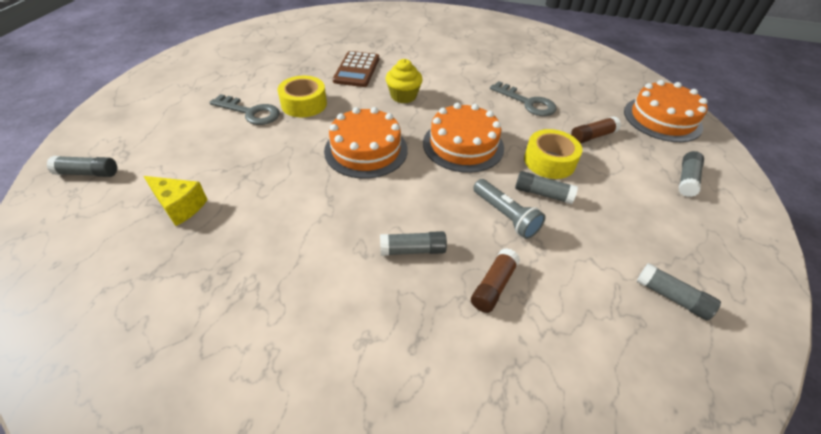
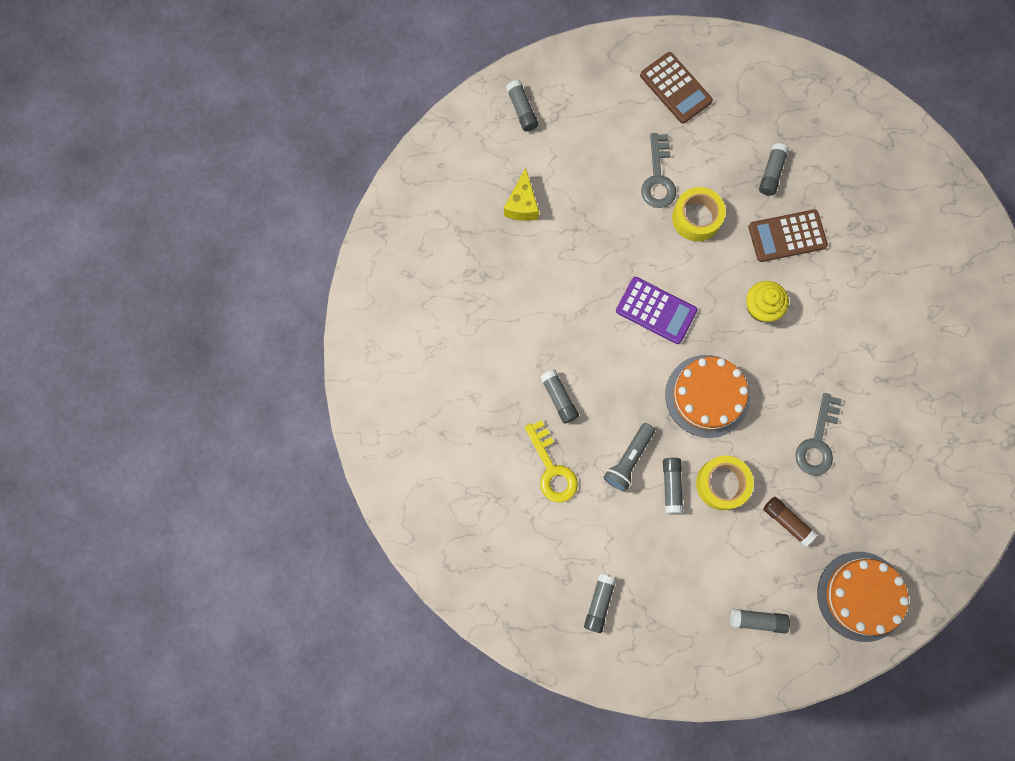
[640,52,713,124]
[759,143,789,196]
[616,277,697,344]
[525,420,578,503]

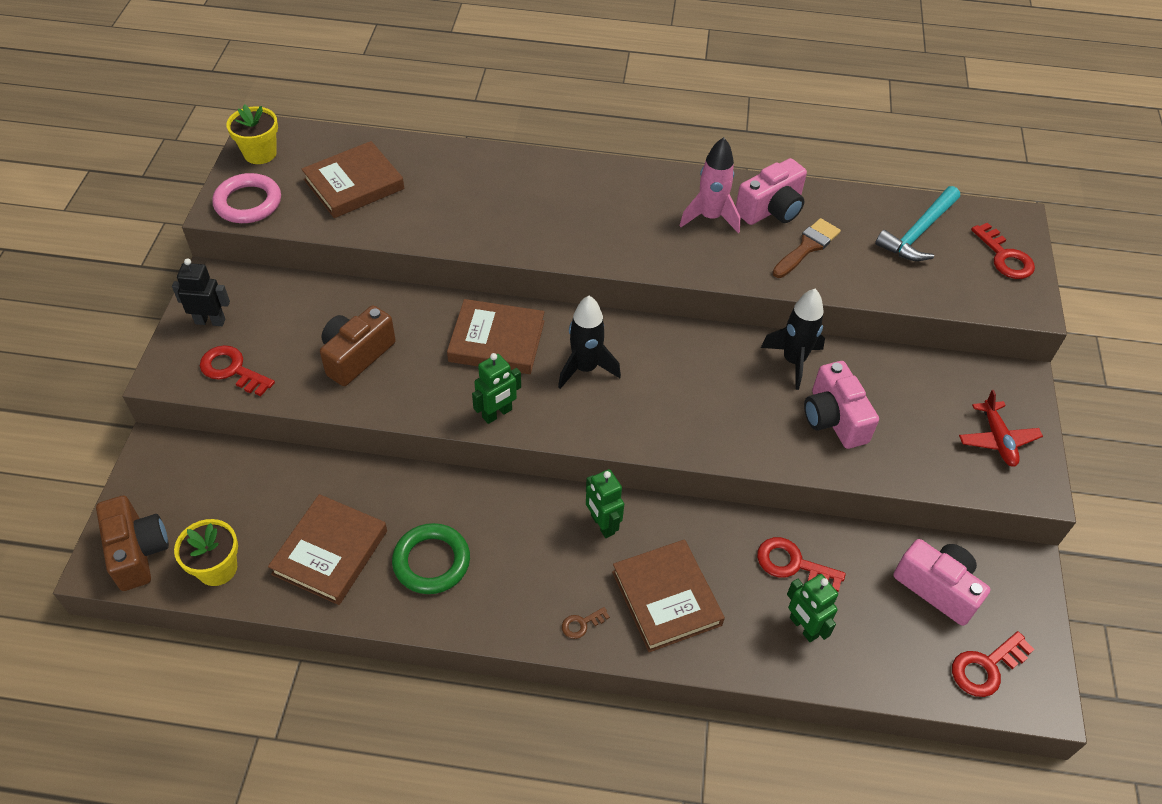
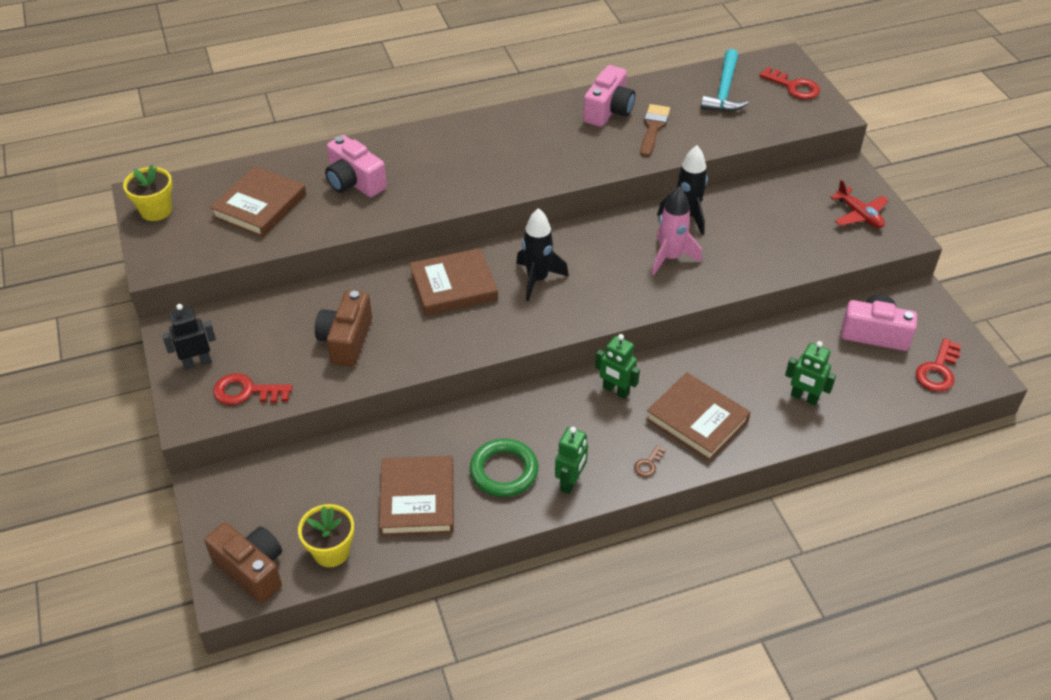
[212,173,281,223] (first image)
[757,537,846,592] (first image)
[555,427,588,494]
[652,187,702,275]
[325,135,387,197]

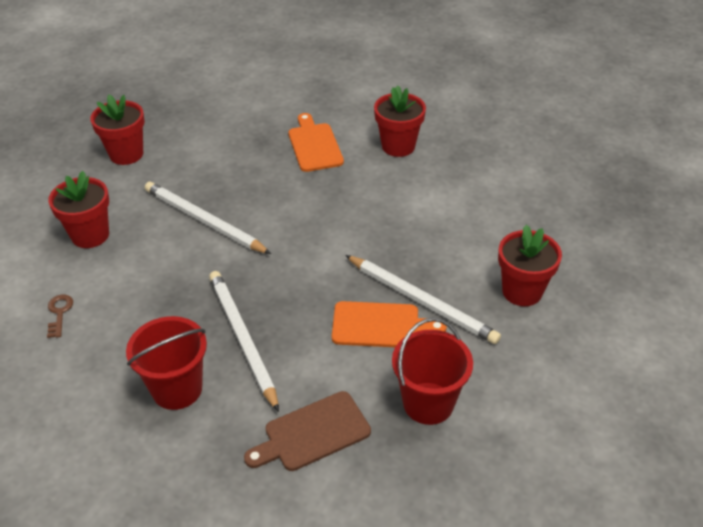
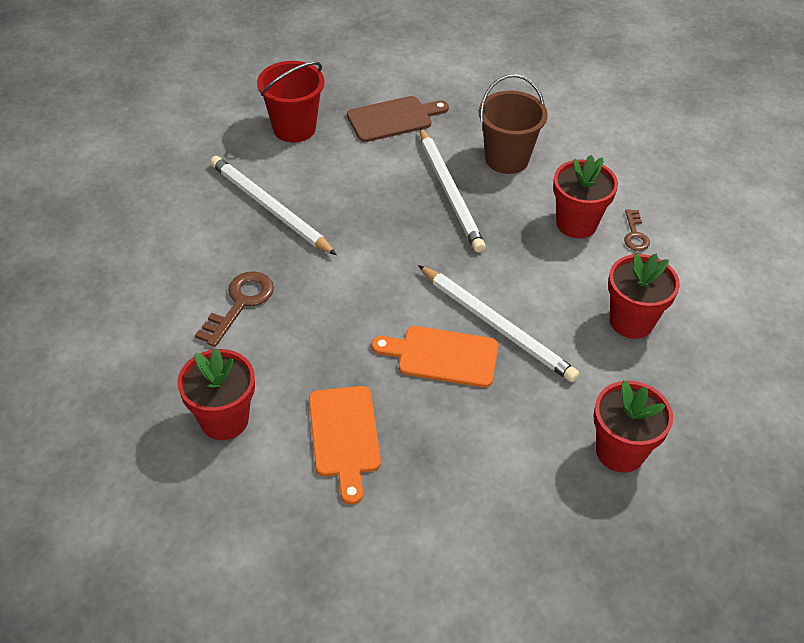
[195,271,274,347]
[372,326,499,388]
[553,155,618,238]
[479,74,548,174]

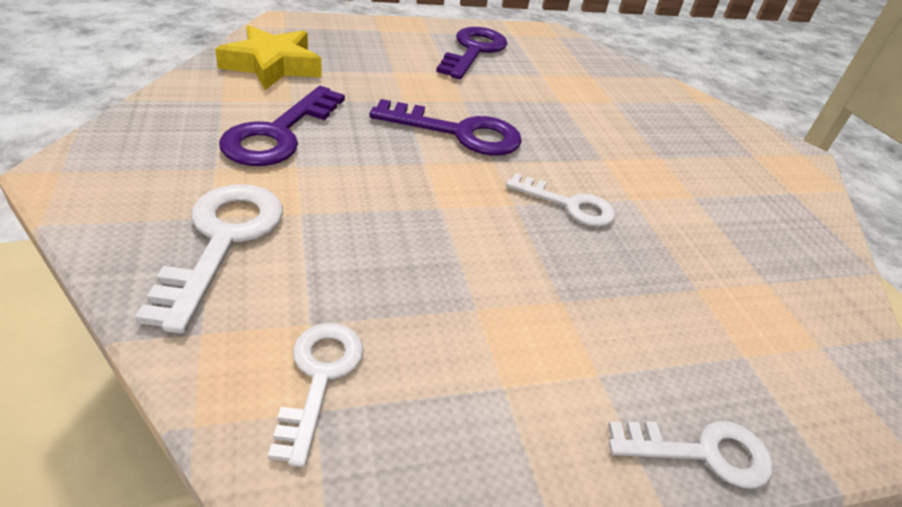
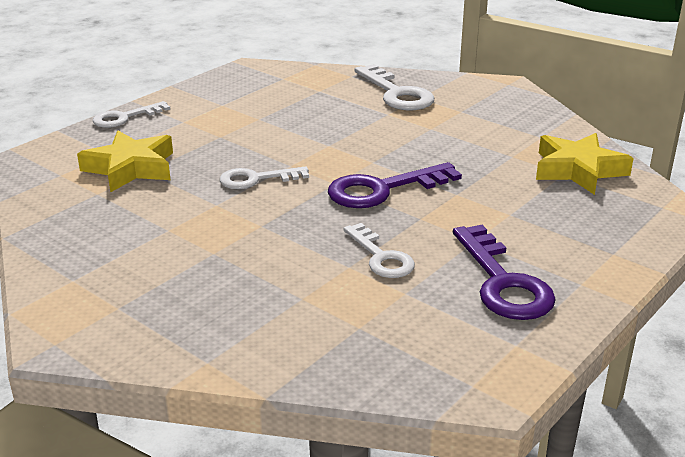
[219,86,345,166] (first image)
[77,131,173,193]
[343,223,415,278]

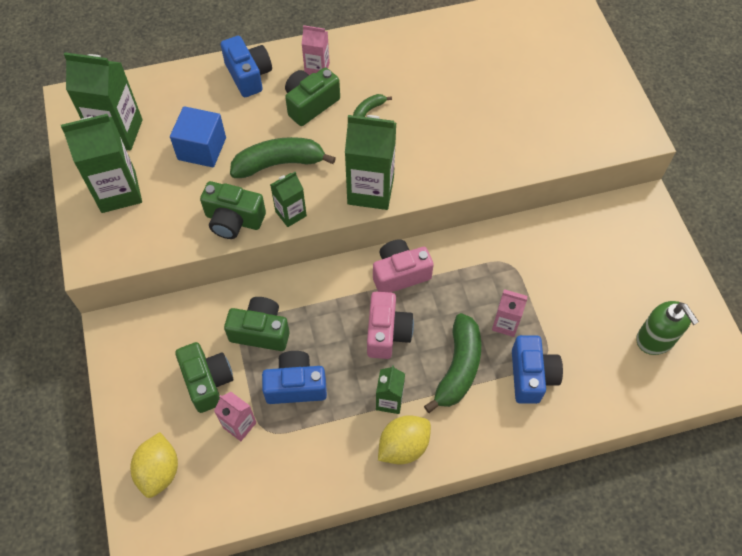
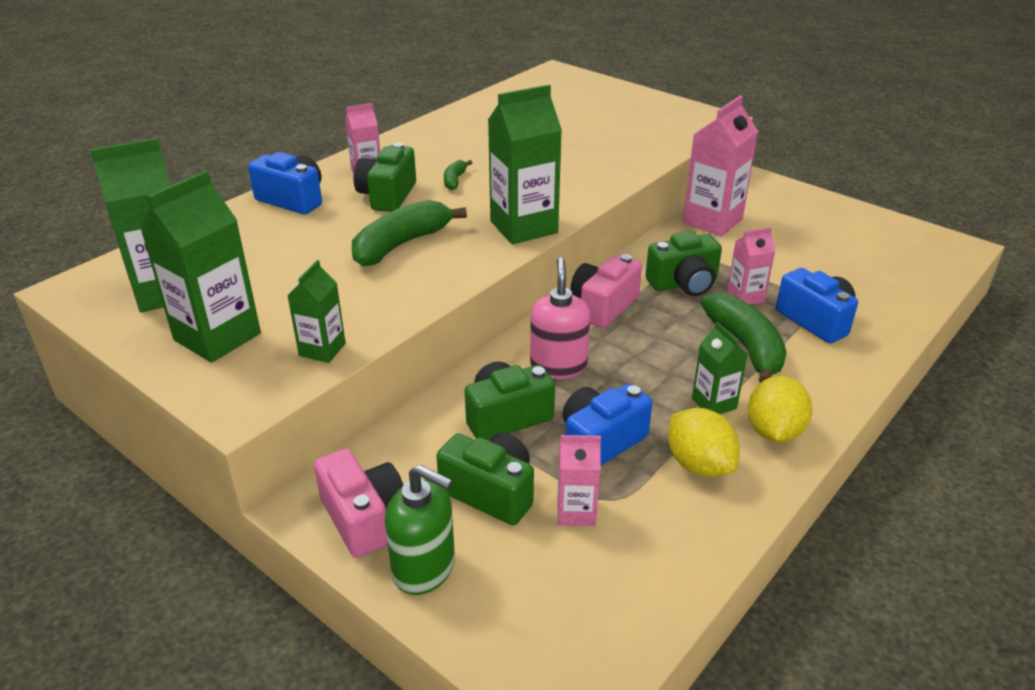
[170,106,226,167] (first image)
[530,257,590,379]
[683,95,758,237]
[668,408,740,477]
[645,231,722,296]
[287,260,346,363]
[314,448,403,558]
[385,464,455,595]

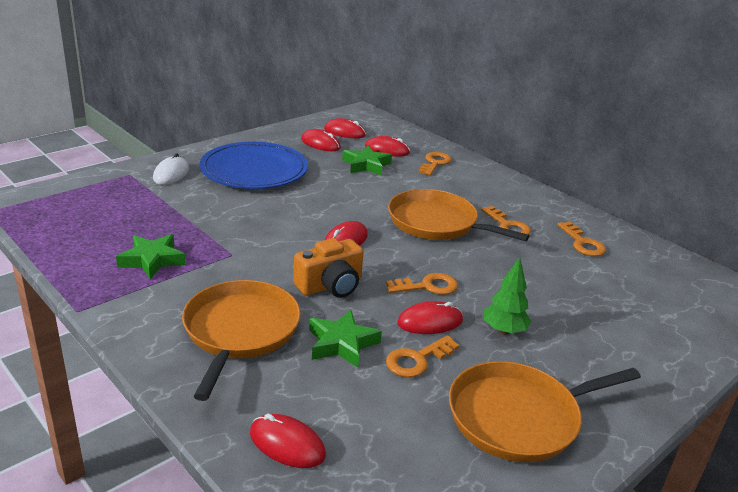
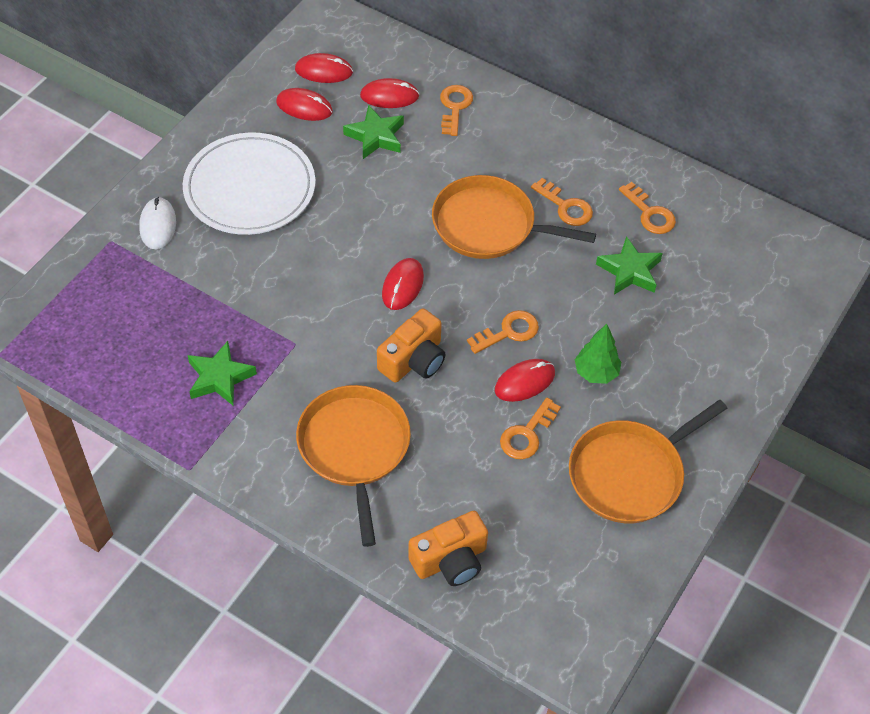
[596,236,663,295]
[408,511,488,586]
[183,132,316,235]

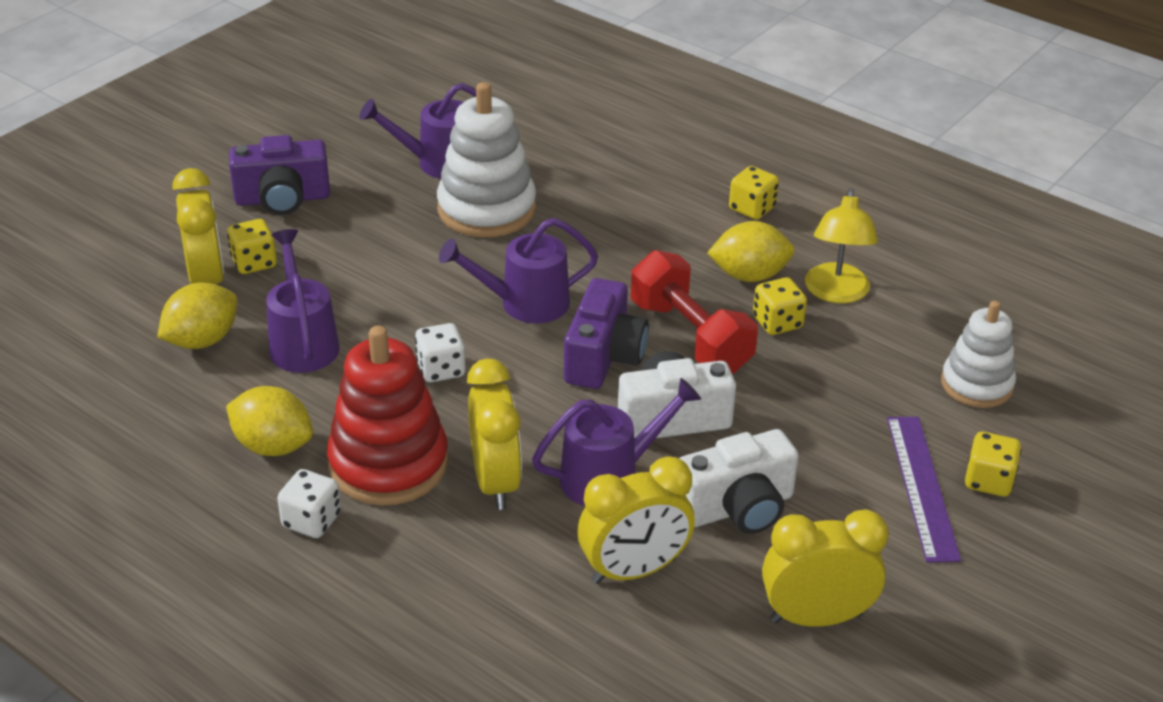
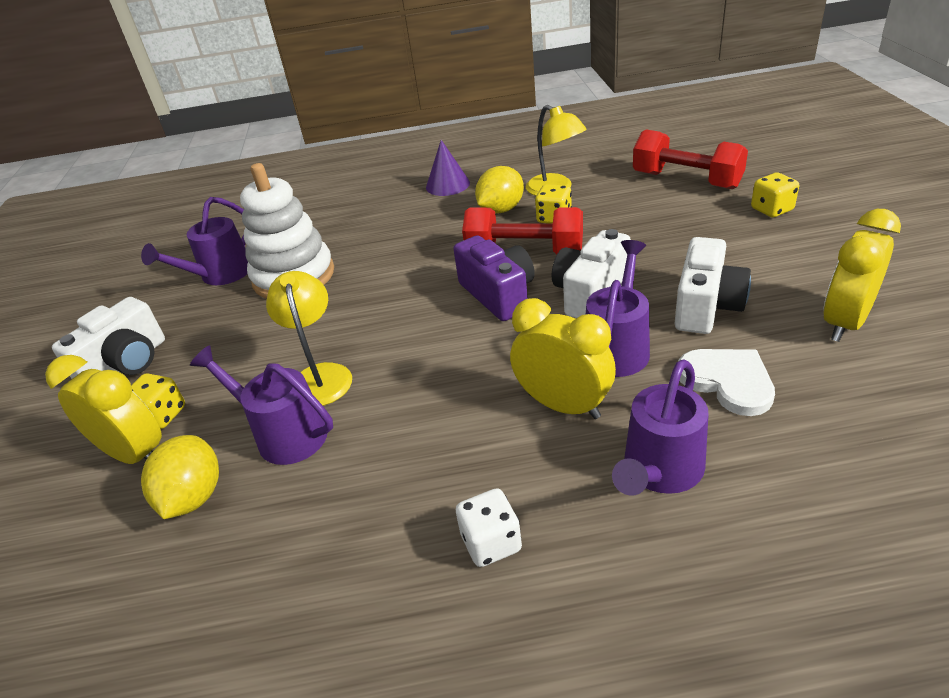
[226,386,313,456] (first image)
[327,326,448,505] (first image)
[415,323,465,382] (first image)
[887,417,961,563] (first image)
[266,271,352,406]
[612,359,708,496]
[678,349,775,416]
[426,140,470,196]
[633,129,748,189]
[52,297,165,379]

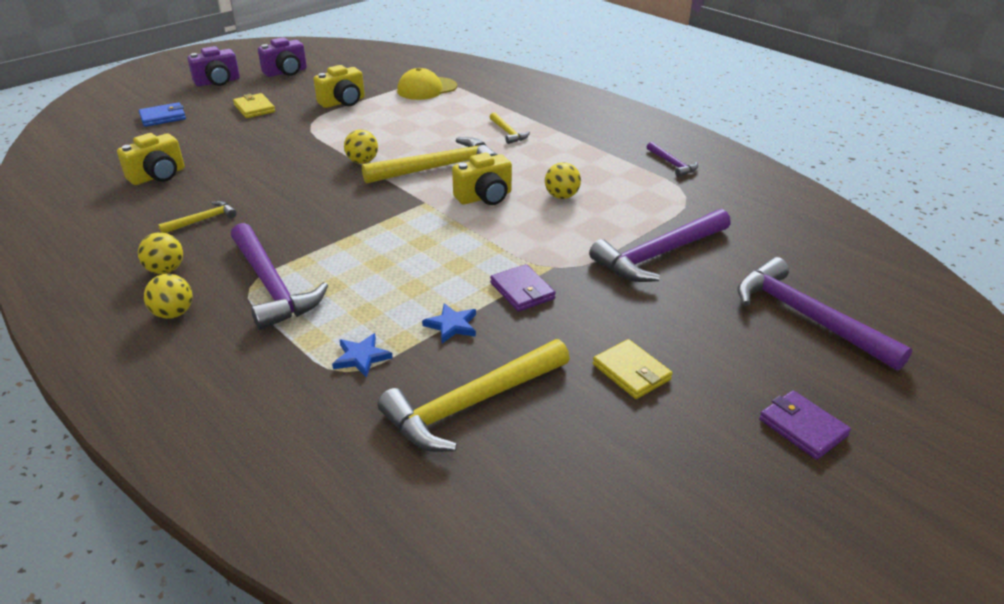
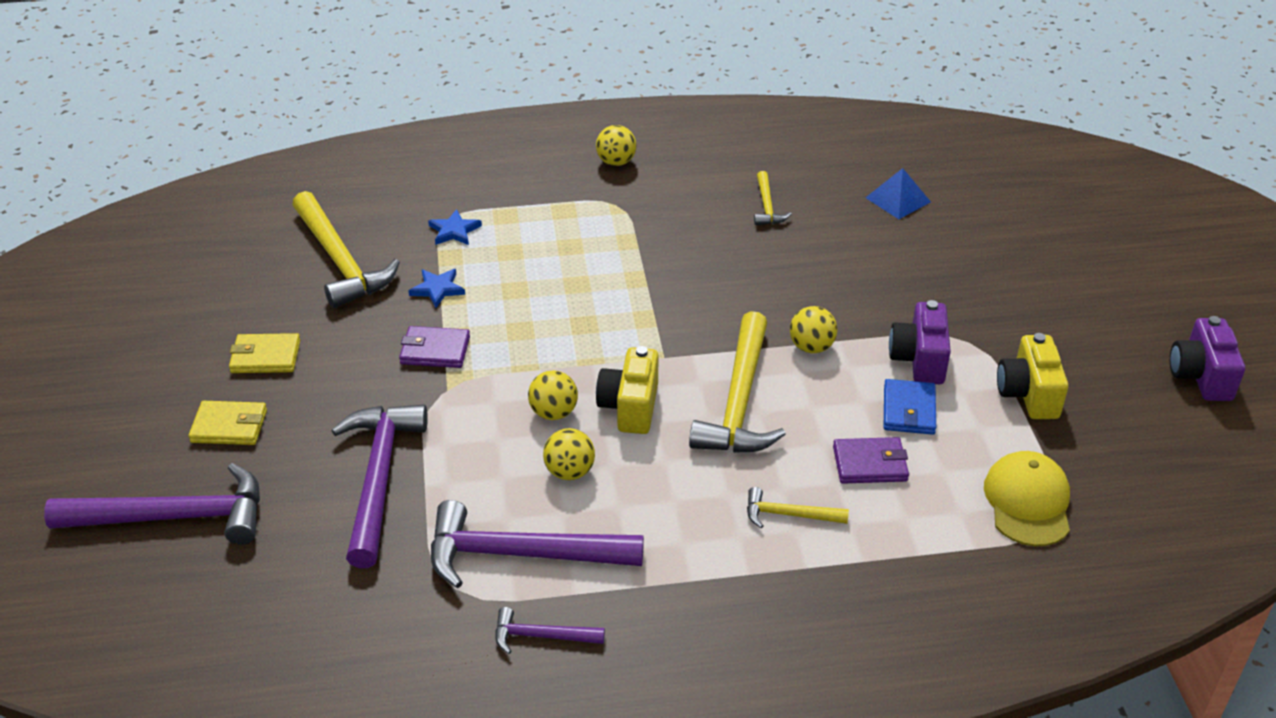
[528,370,578,420]
[884,379,936,435]
[889,300,951,384]
[431,500,644,588]
[188,401,267,445]
[833,437,909,484]
[865,168,931,219]
[292,191,400,308]

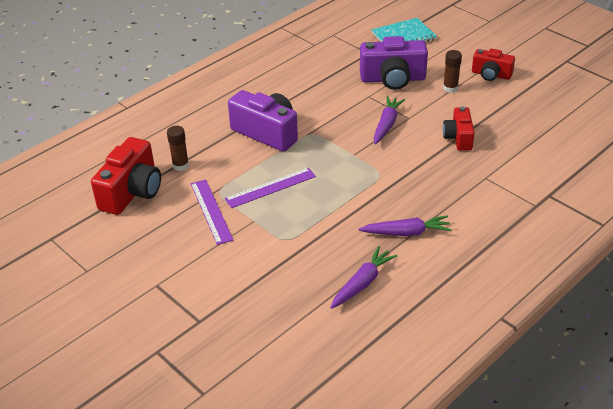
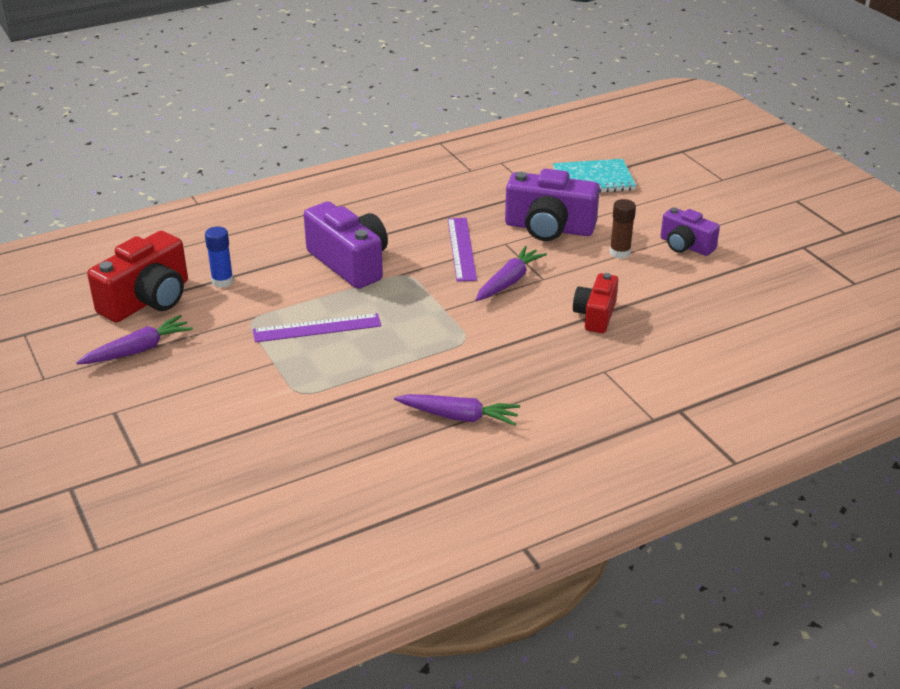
[448,218,477,282]
[76,315,193,365]
[205,227,234,288]
[661,207,720,256]

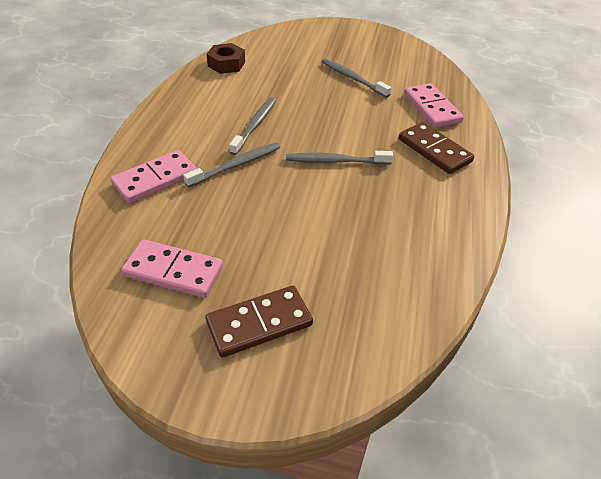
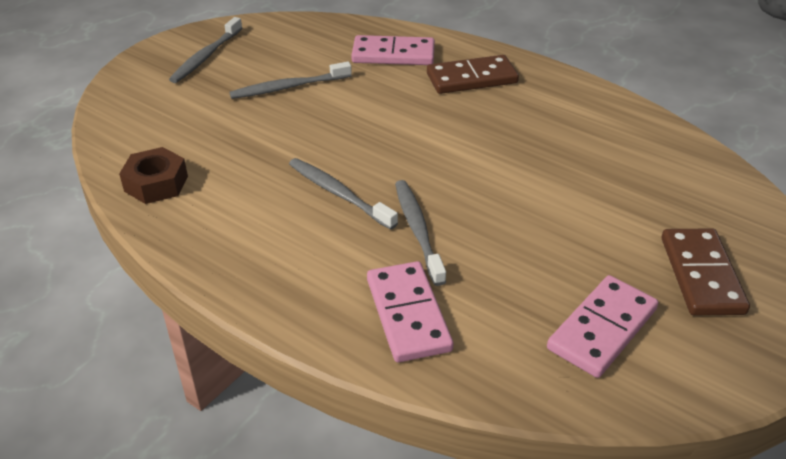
[169,17,242,83]

